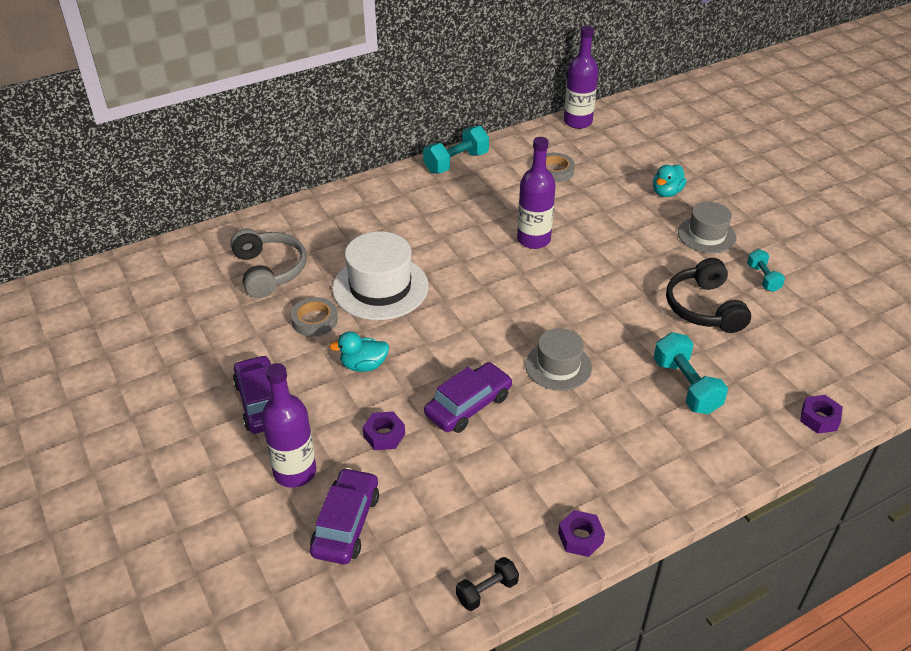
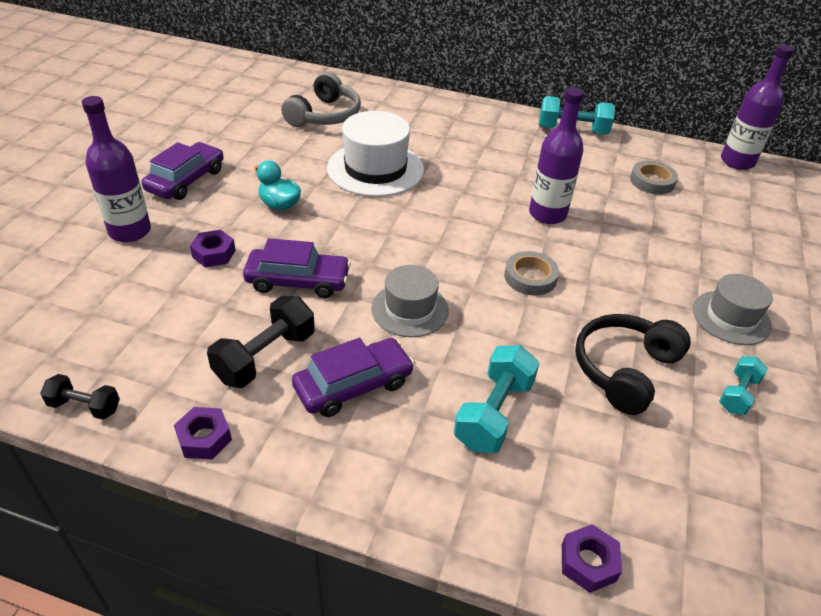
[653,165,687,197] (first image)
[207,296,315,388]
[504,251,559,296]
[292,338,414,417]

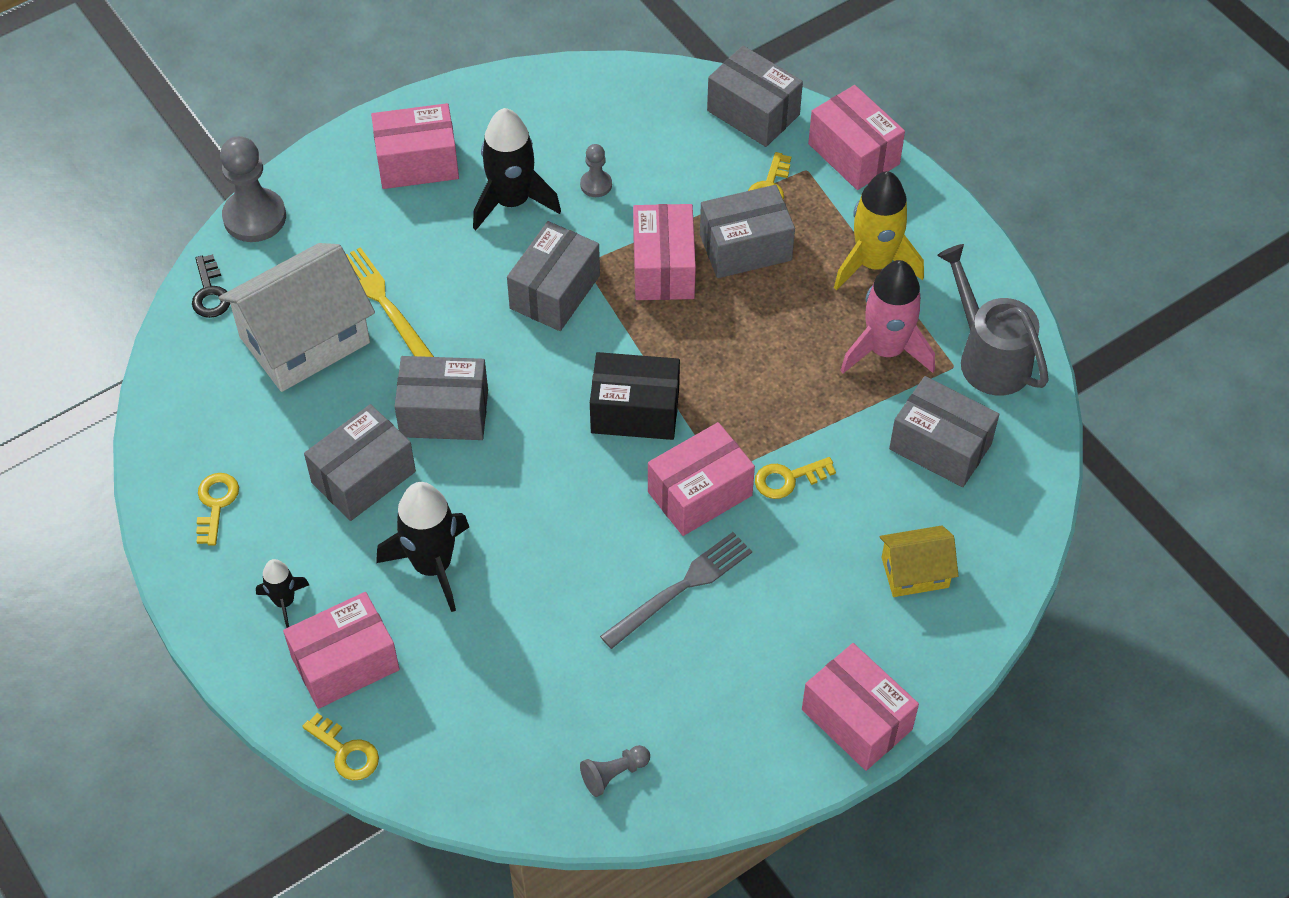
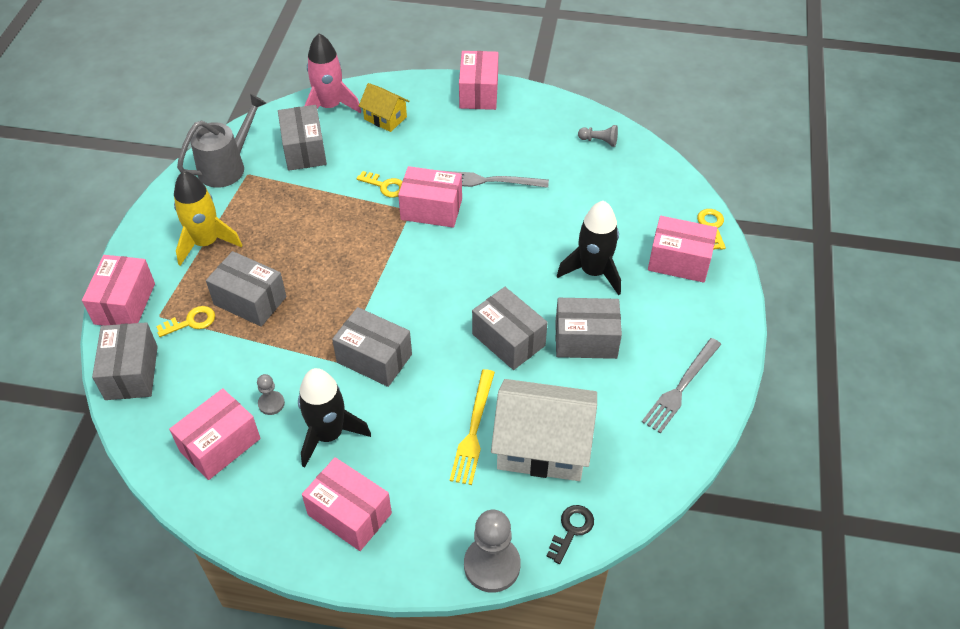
[256,559,309,628] (first image)
[590,352,680,440] (first image)
[169,388,260,480]
[305,33,361,113]
[642,338,722,433]
[332,307,412,387]
[177,94,266,188]

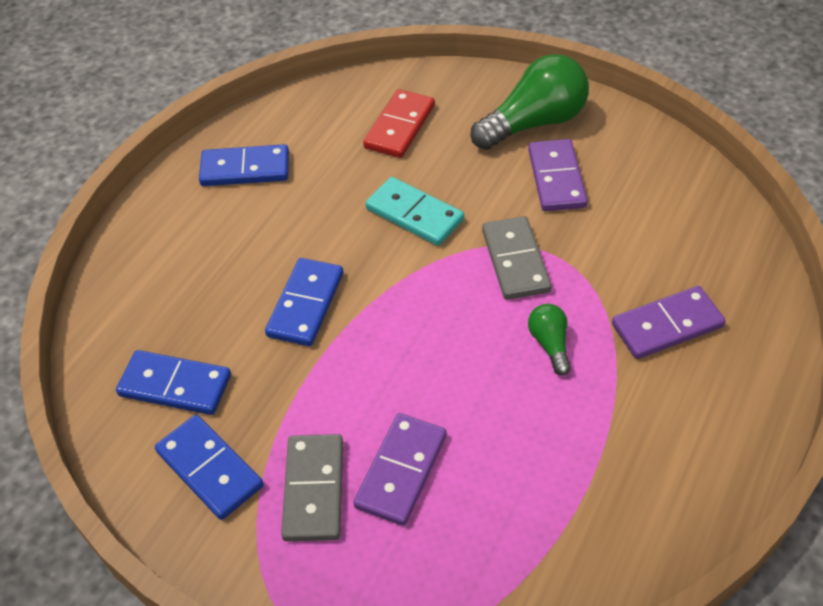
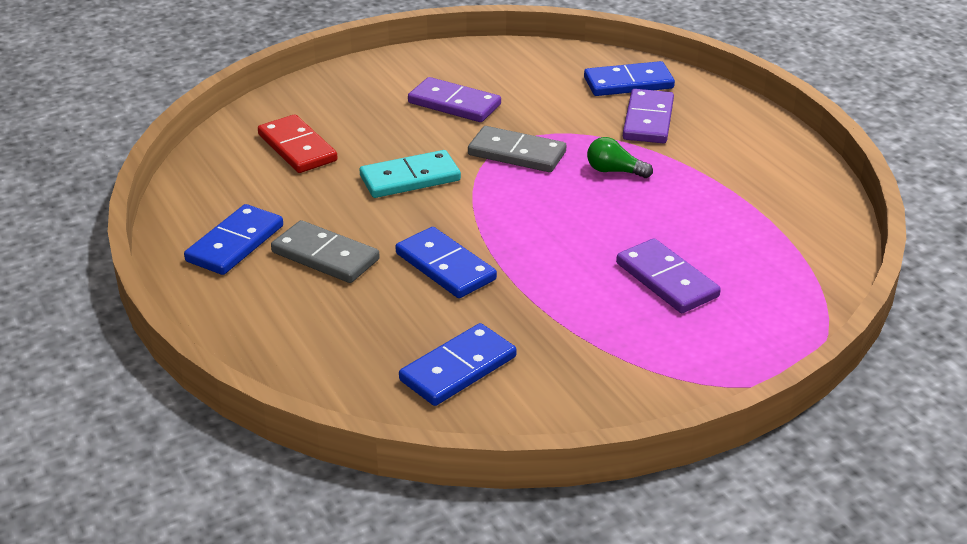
[471,54,589,150] (first image)
[584,61,675,96]
[271,220,380,283]

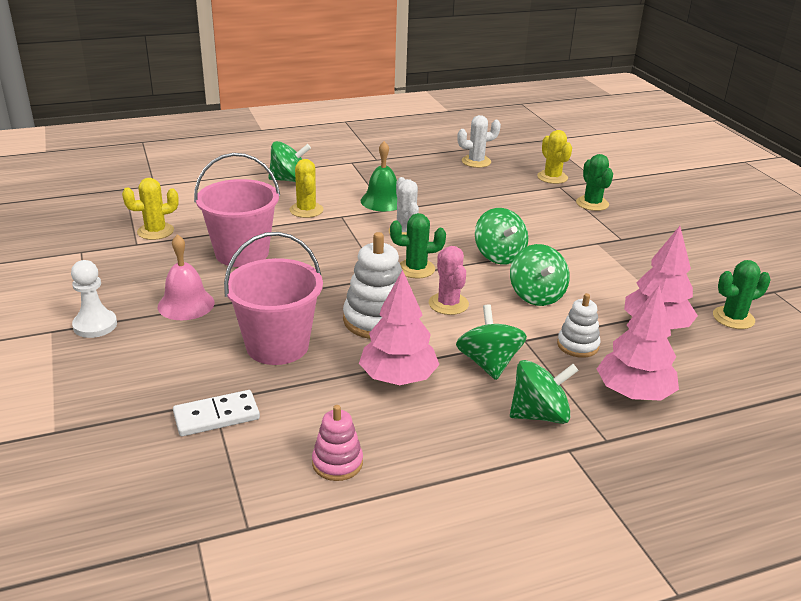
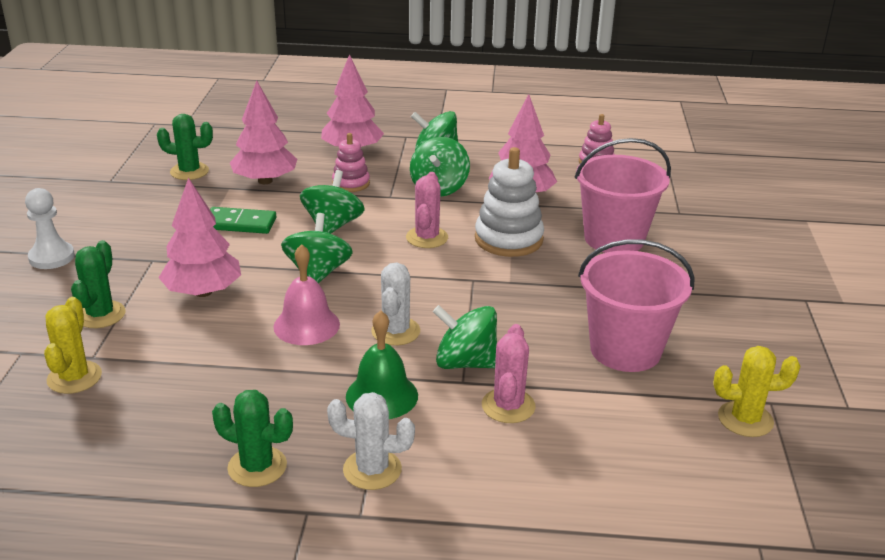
[173,390,260,436] (first image)
[159,178,241,297]
[210,207,276,234]
[25,188,75,269]
[273,244,340,345]
[433,305,497,369]
[212,390,293,487]
[327,392,415,490]
[482,324,536,423]
[332,133,370,192]

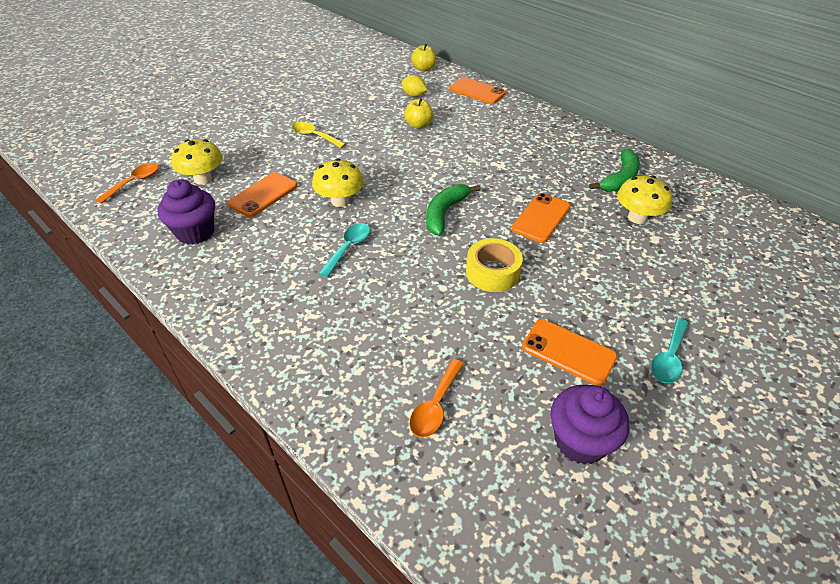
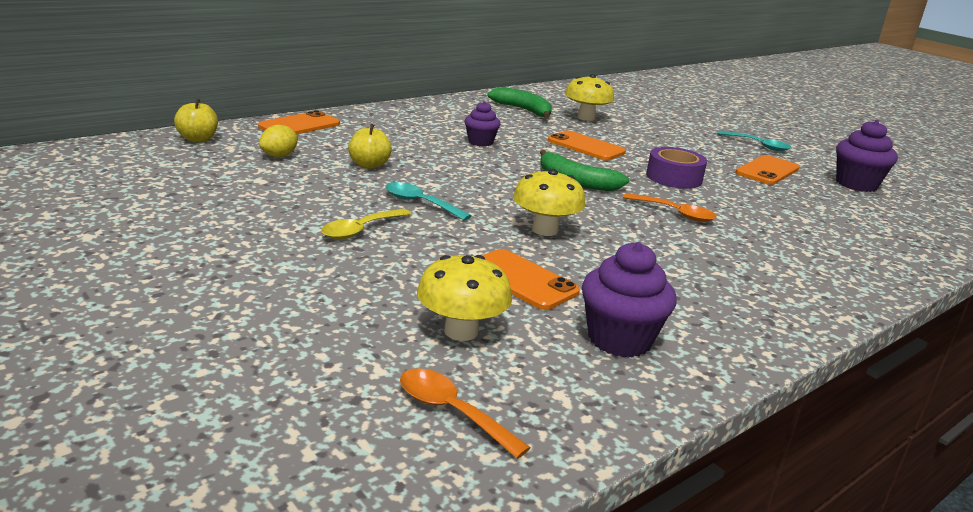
[465,101,500,147]
[385,182,472,221]
[623,193,716,222]
[646,147,707,189]

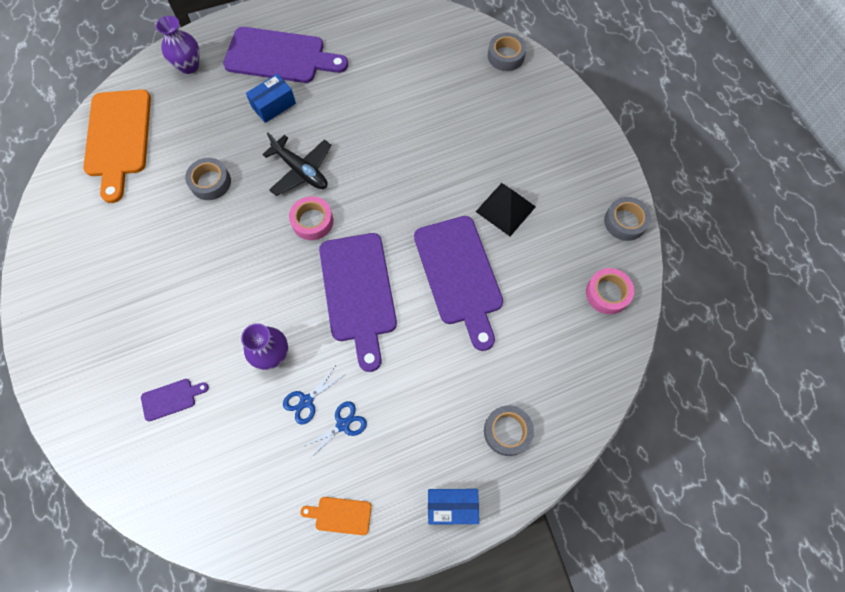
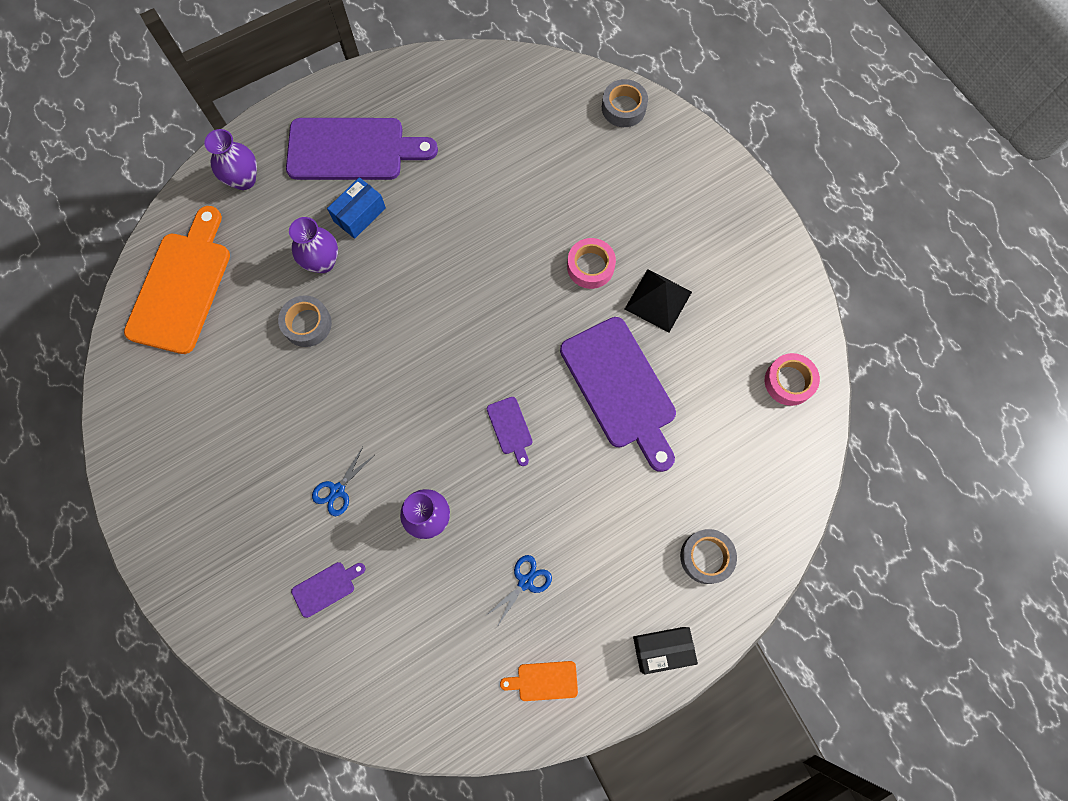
[262,133,331,196] (first image)
[604,197,651,241] (first image)
[289,217,338,273]
[312,447,373,516]
[567,238,616,289]
[633,627,698,674]
[124,206,230,354]
[487,397,533,466]

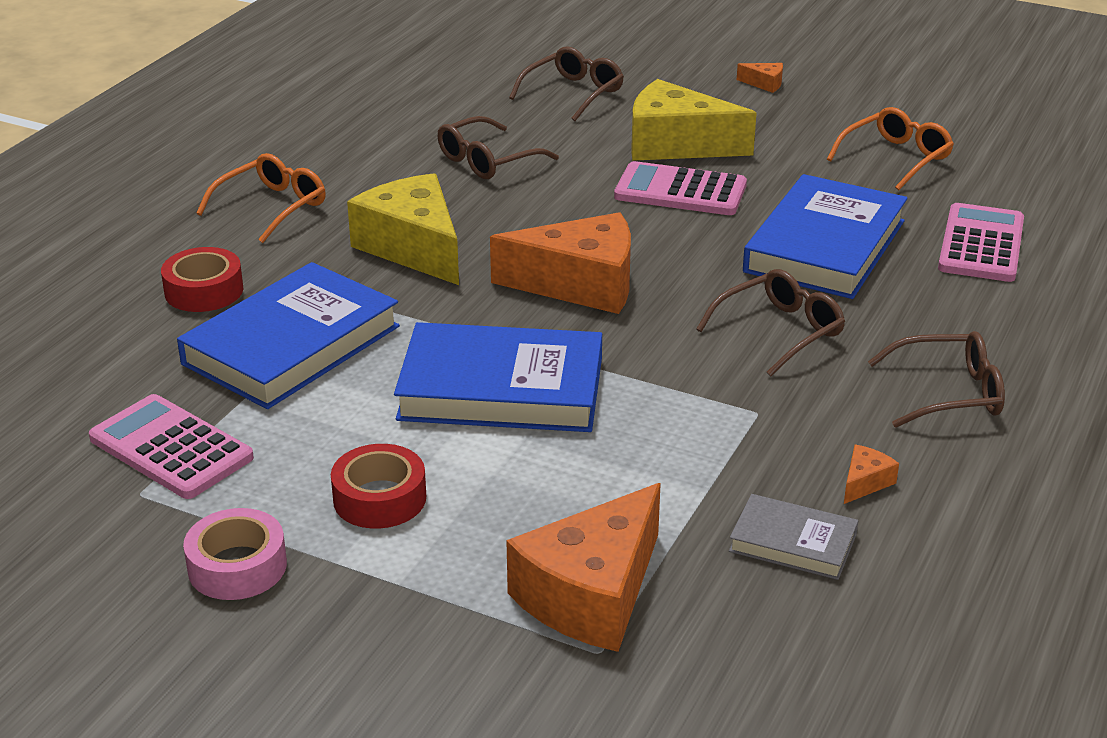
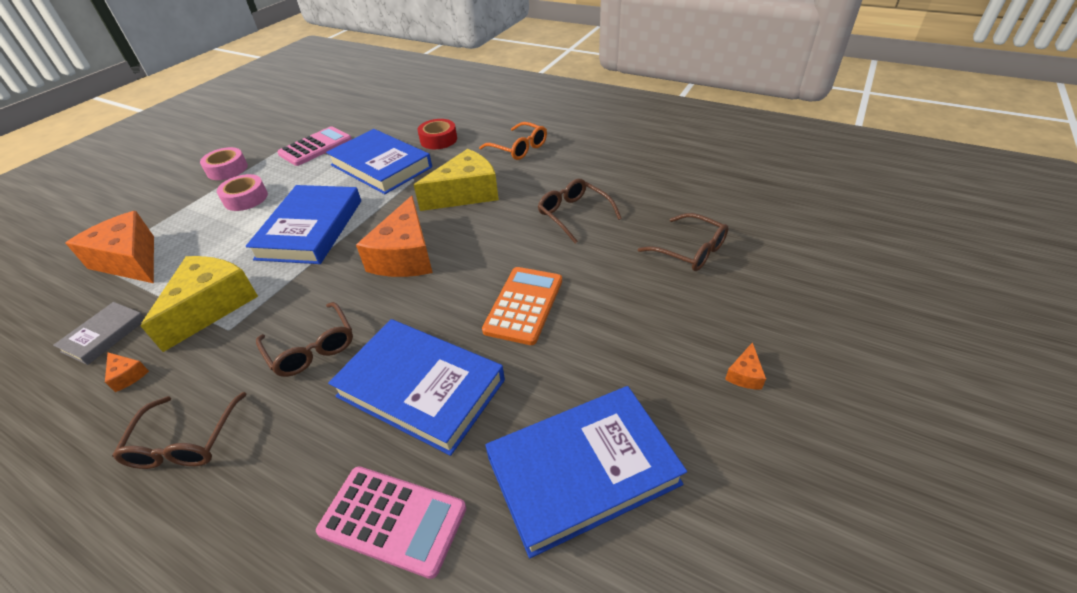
[140,256,258,352]
[485,386,687,558]
[217,174,268,211]
[482,267,562,345]

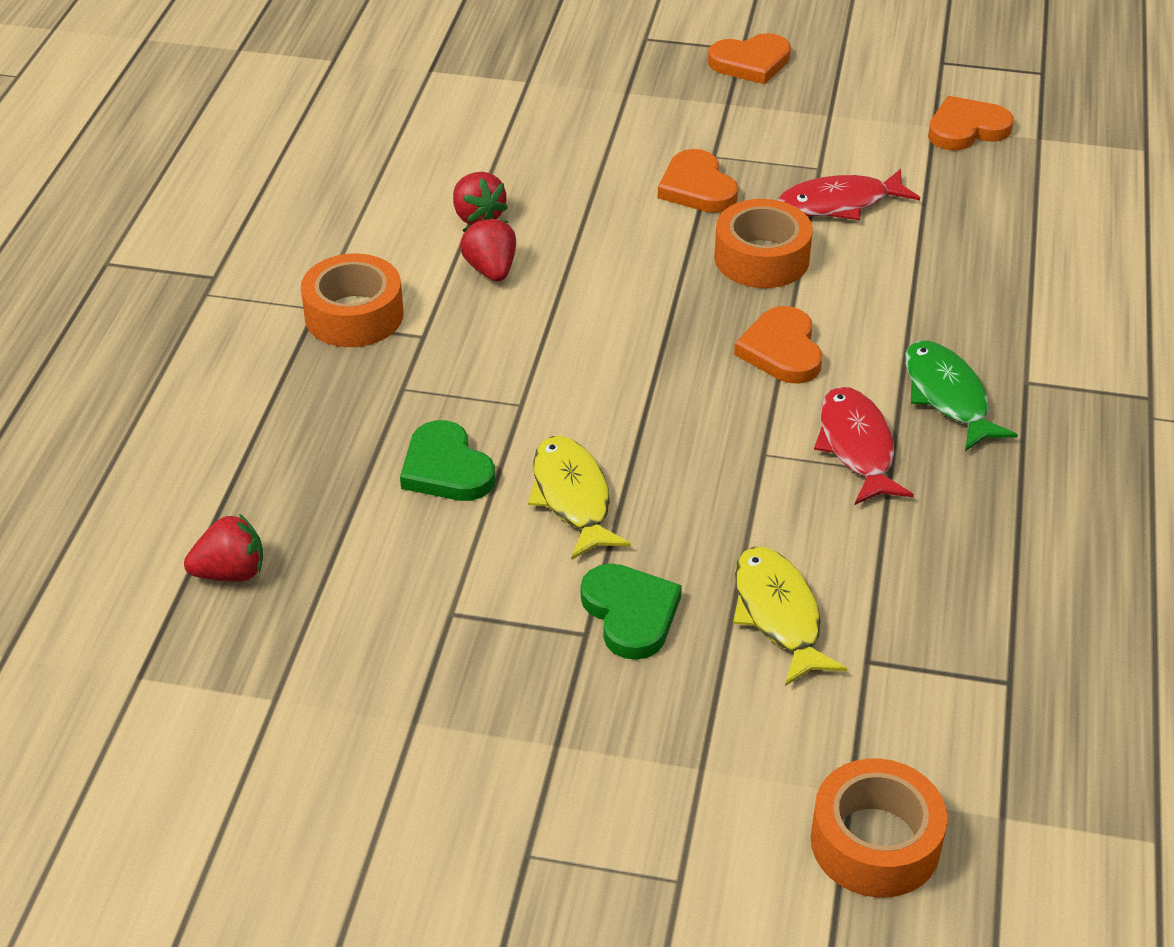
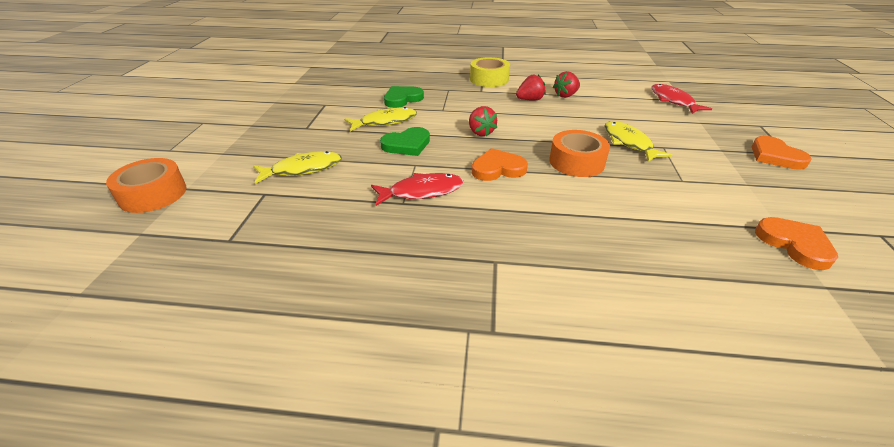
[905,341,1018,451] (first image)
[469,106,497,137]
[380,127,430,156]
[651,84,712,114]
[604,121,672,162]
[470,57,510,87]

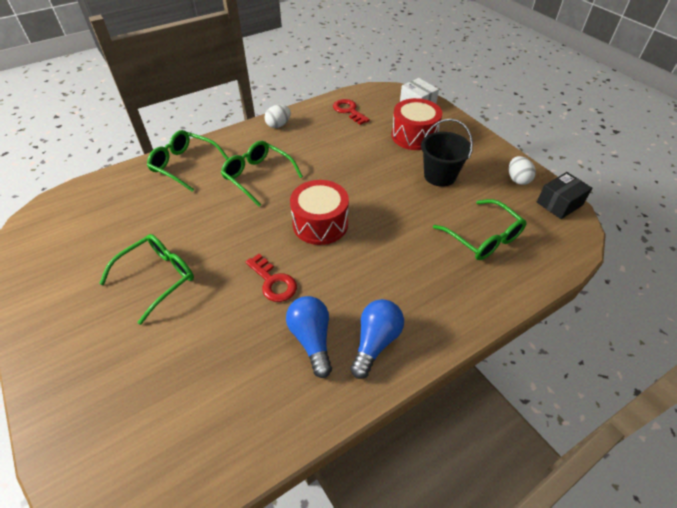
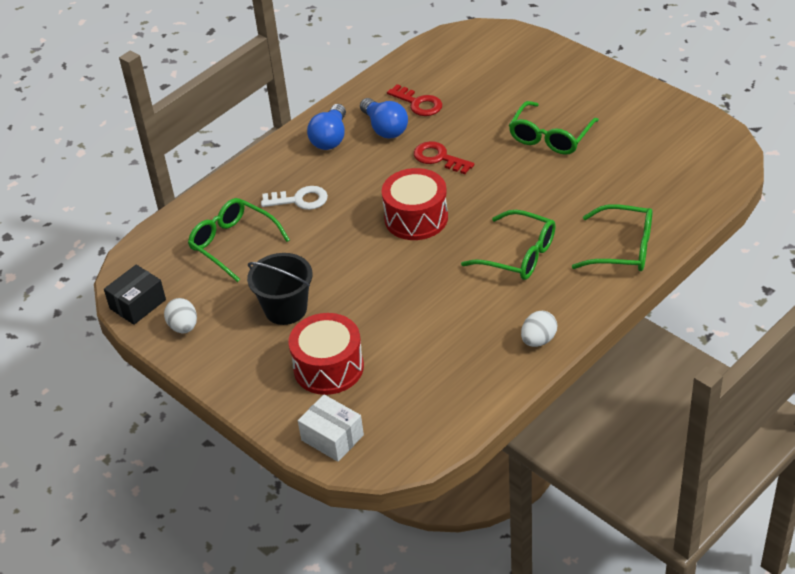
[261,186,328,210]
[387,84,442,116]

